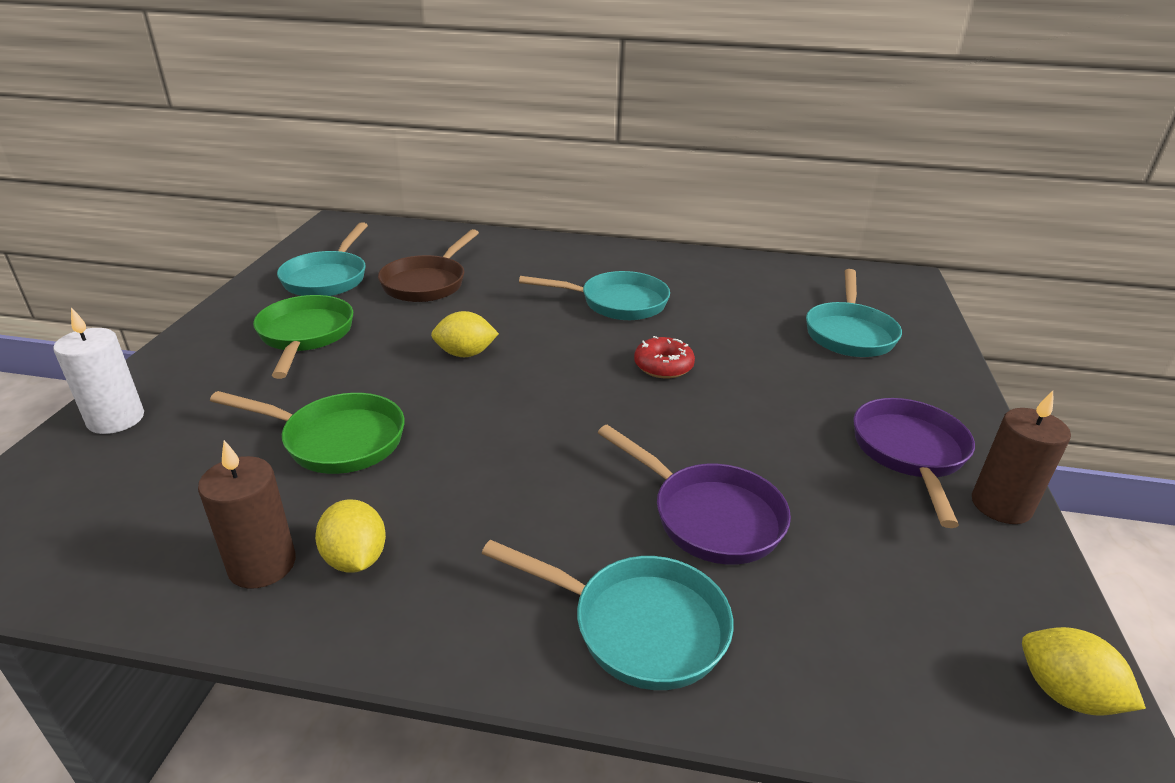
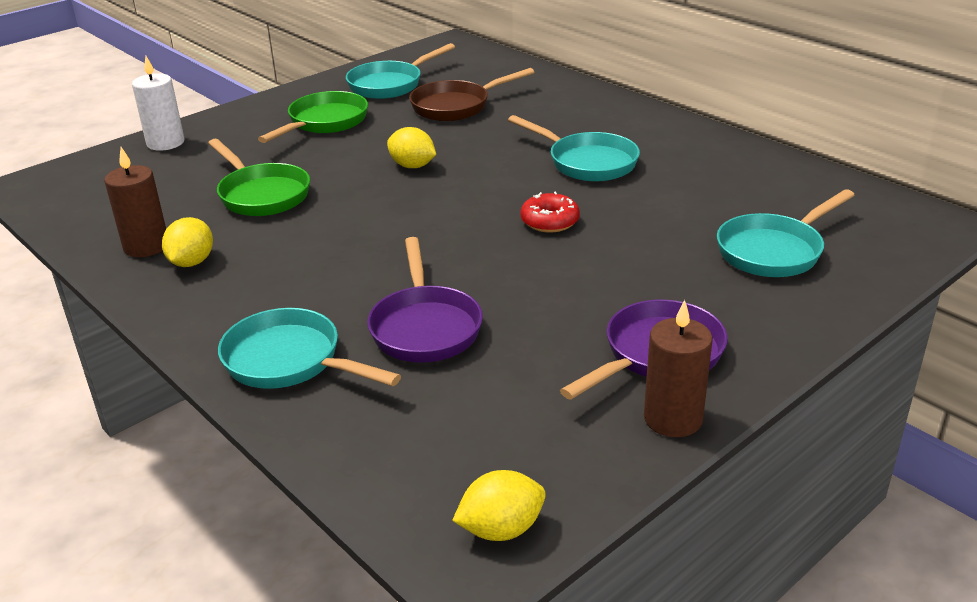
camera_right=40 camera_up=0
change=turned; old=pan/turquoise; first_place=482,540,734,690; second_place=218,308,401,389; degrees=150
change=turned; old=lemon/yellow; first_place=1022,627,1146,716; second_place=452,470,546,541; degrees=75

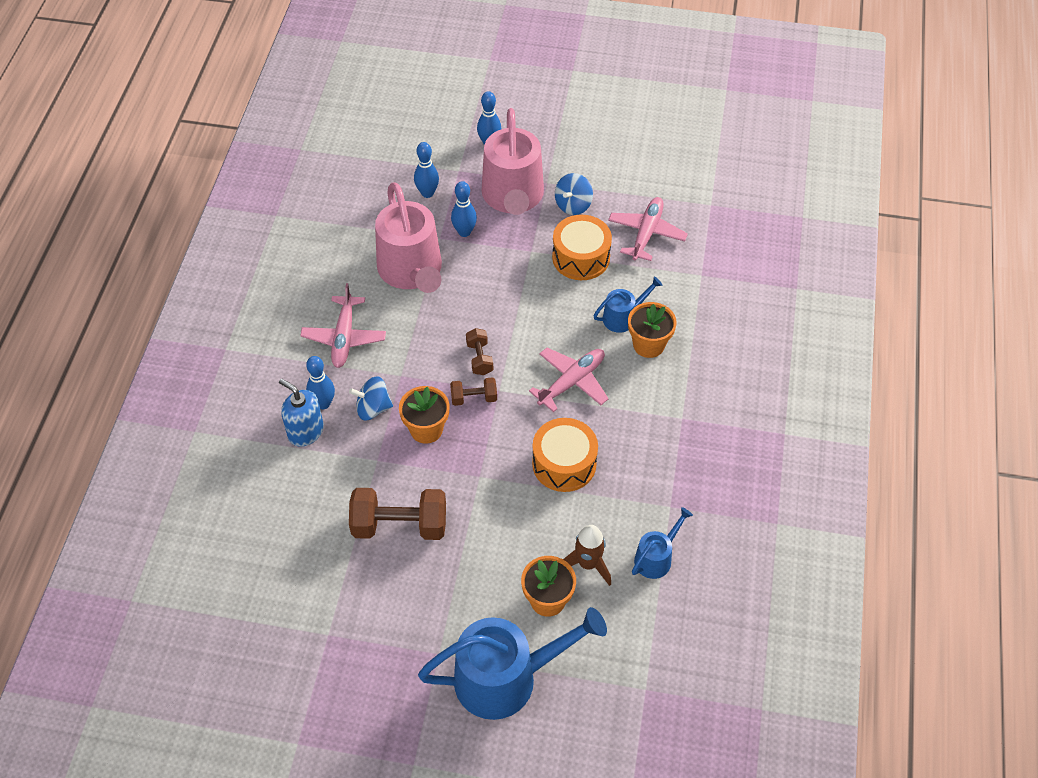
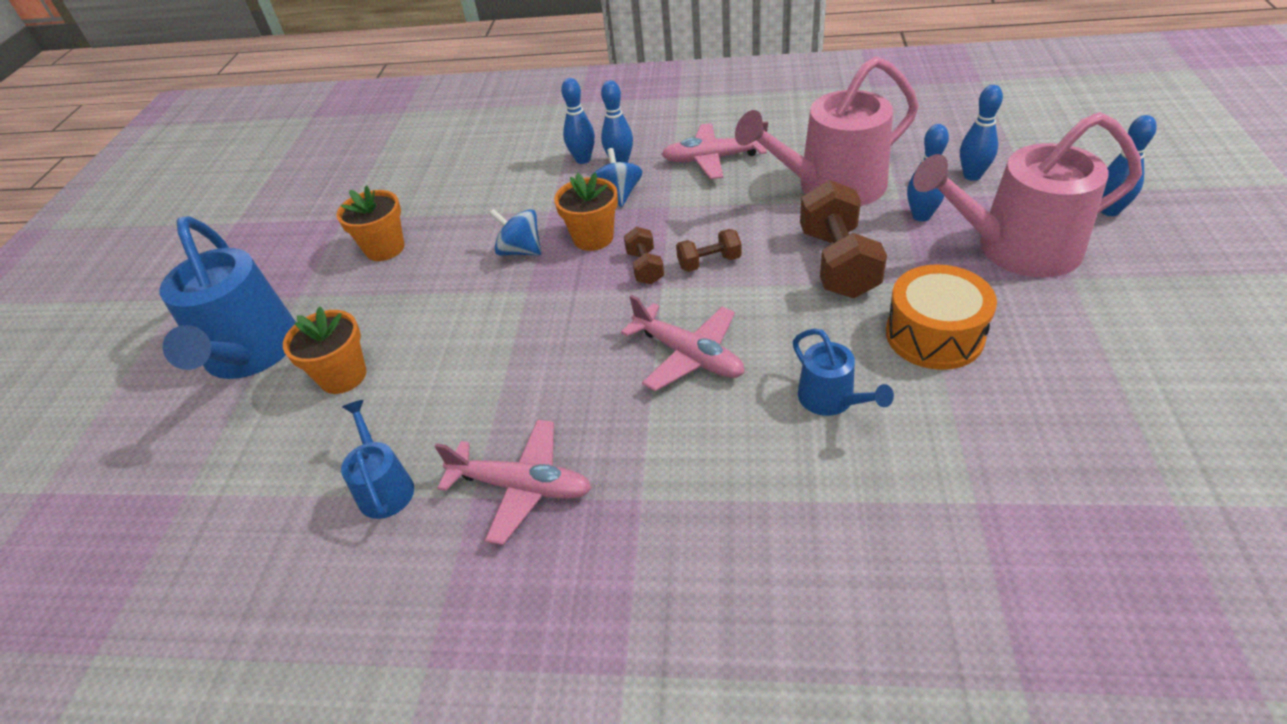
camera_right=90 camera_up=-10
change=moved; old=spinning top/blue; first_place=555,173,593,215; second_place=489,209,541,256
change=moved; old=plane/pink; first_place=608,197,688,261; second_place=435,419,592,545
change=moved; old=flower pot/orange; first_place=628,302,677,358; second_place=337,185,404,261
change=replaced; old=soap dispenser/blue; new=bowling pin/blue; first_place=279,379,324,447; second_place=561,78,595,164
change=removed; old=drum/orange; first_place=532,418,598,492
change=moved; old=dumbbell/brown; first_place=349,488,446,540; second_place=800,180,887,298
change=turned; old=watering can/blue; first_place=632,507,693,579; second_place=341,400,414,519; degrees=-150
change=removed; old=rocket/brown; first_place=563,525,611,586

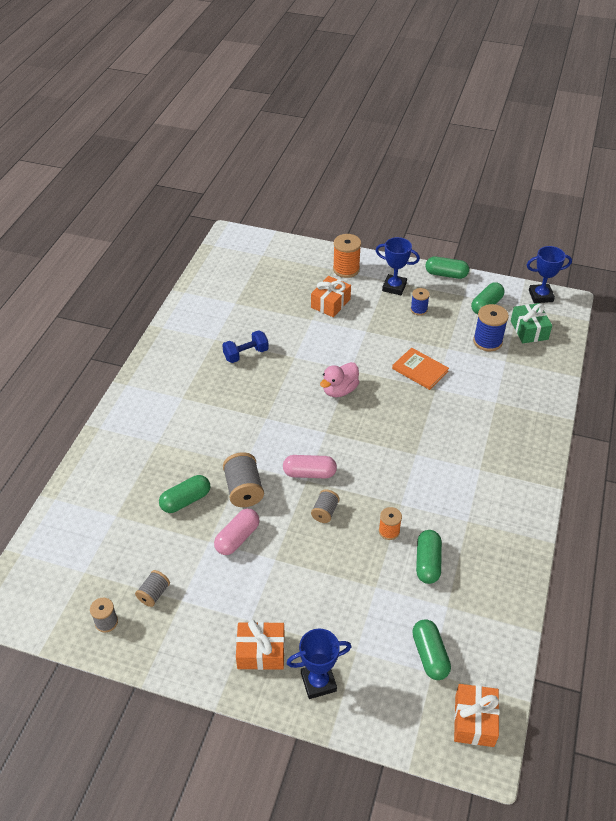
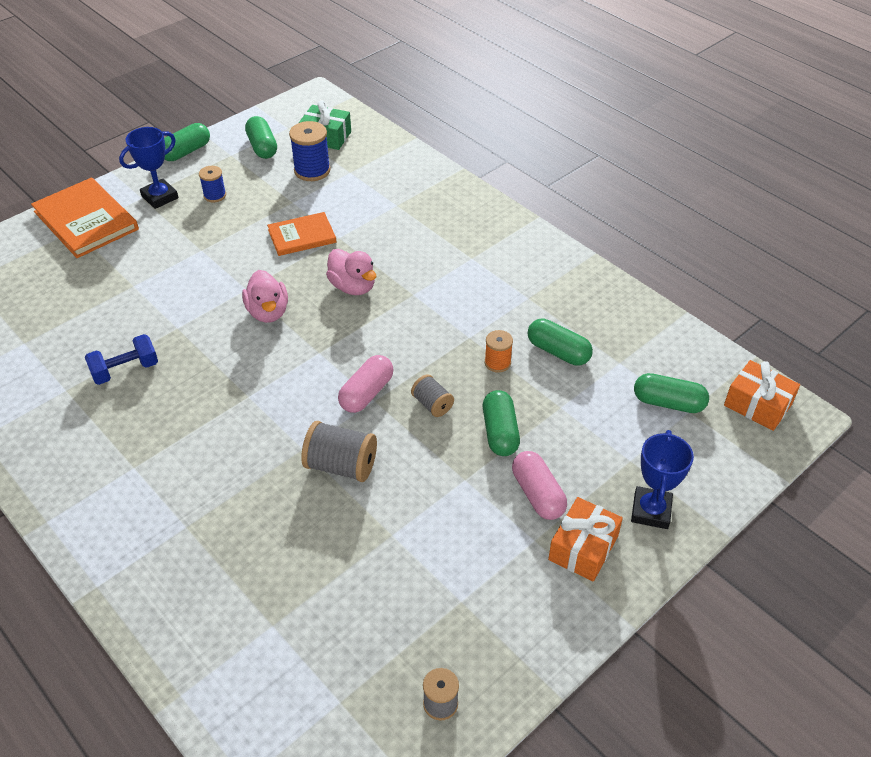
camera_right=-60 camera_up=0
change=replaced; old=spool/orange; new=book/orange; first_place=333,234,361,278; second_place=31,178,139,258
change=removed; old=trophy/blue; first_place=527,246,572,303
change=removed; old=gift/orange; first_place=311,276,351,317
change=turned; old=dumbbell/blue; first_place=222,330,269,363; second_place=85,334,158,385; degrees=60
change=moved; old=capsule/green; first_place=159,475,210,513; second_place=483,390,520,456
change=moved; old=capsule/pink; first_place=214,509,260,555; second_place=512,451,567,520
change=removed; old=spool/grey; first_place=135,570,170,607
change=added; new=duck/pink; second_place=326,249,376,295

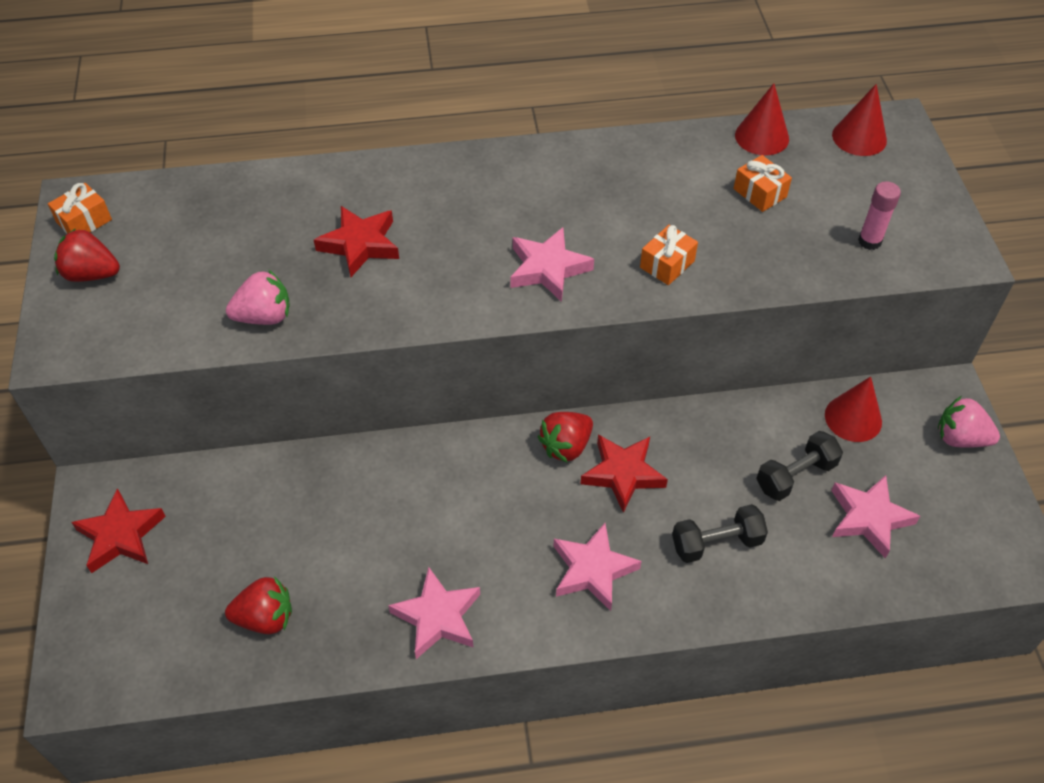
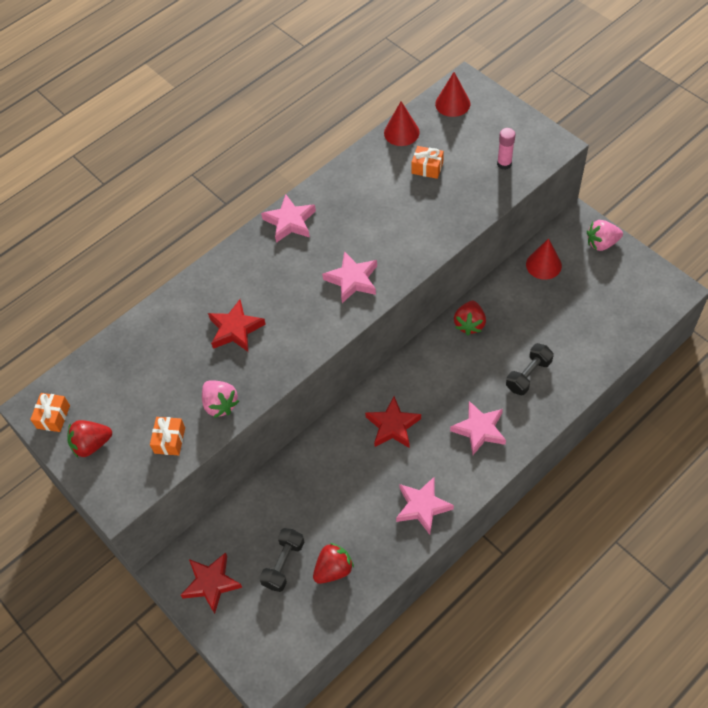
camera_right=-30 camera_up=5
change=moved; old=gift/orange; first_place=640,225,698,285; second_place=150,417,185,455
change=turned; old=strawberry/pink; first_place=226,270,290,325; second_place=202,380,239,418; degrees=105
change=moved; old=strawberry/red; first_place=538,412,593,463; second_place=454,301,486,335
change=moved; old=dumbbell/black; first_place=756,431,843,501; second_place=259,528,304,592
change=moved; old=star/red; first_place=581,435,668,513; second_place=365,396,421,448
change=moved; old=star/pink; first_place=831,475,920,559; second_place=261,194,316,243

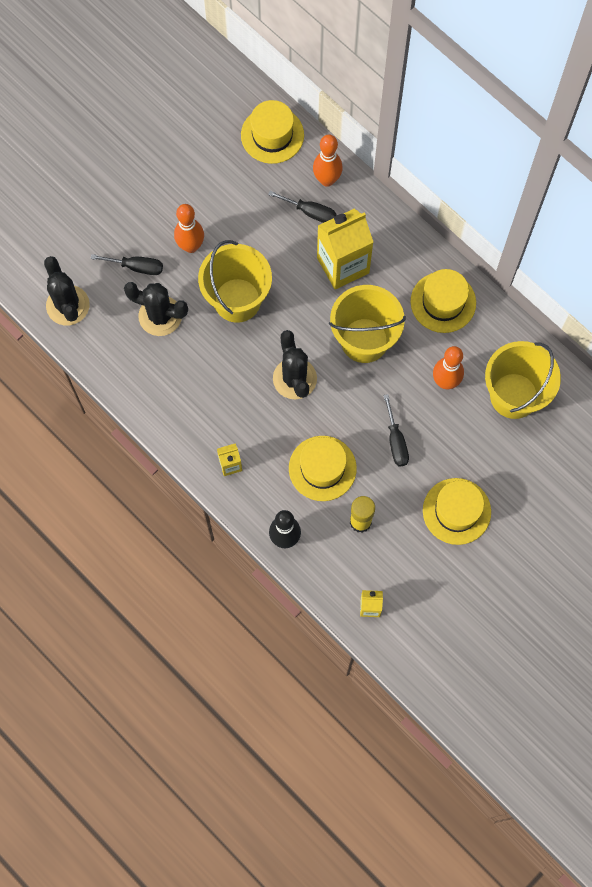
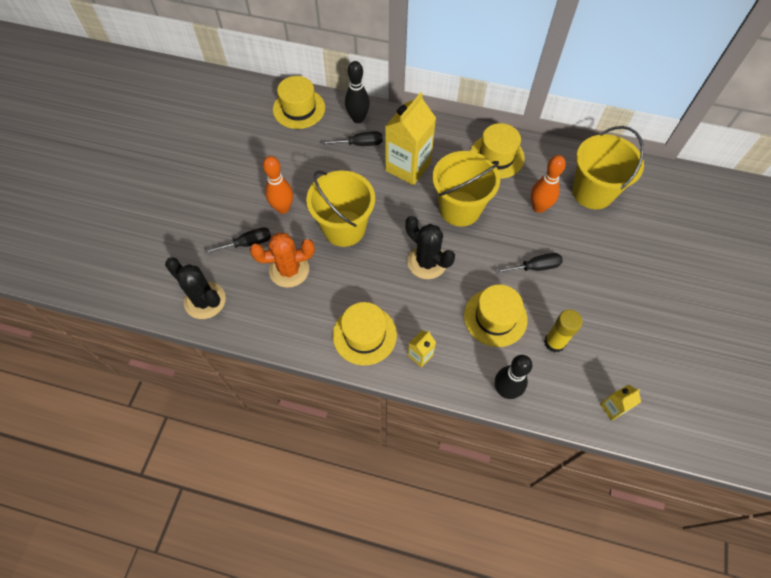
camera_right=-30 camera_up=-10
change=recoloured; old=bowling pin/orange; new=bowling pin/black; first_place=313,134,343,187; second_place=345,61,370,123
change=recoloured; old=cactus/black; new=cactus/orange; first_place=124,282,188,336; second_place=250,232,315,288
change=turned; old=screwdriver/black; first_place=383,394,409,466; second_place=495,253,563,274; degrees=-60
change=moved; old=hat/yellow; first_place=423,478,491,545; second_place=333,302,397,365

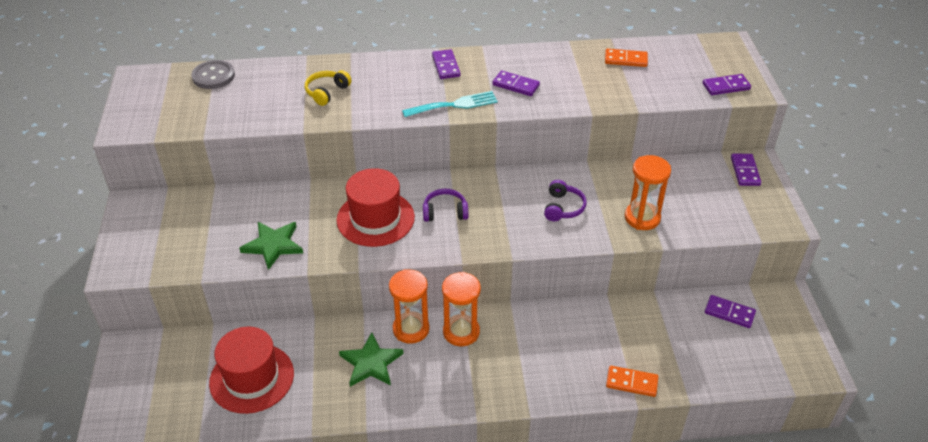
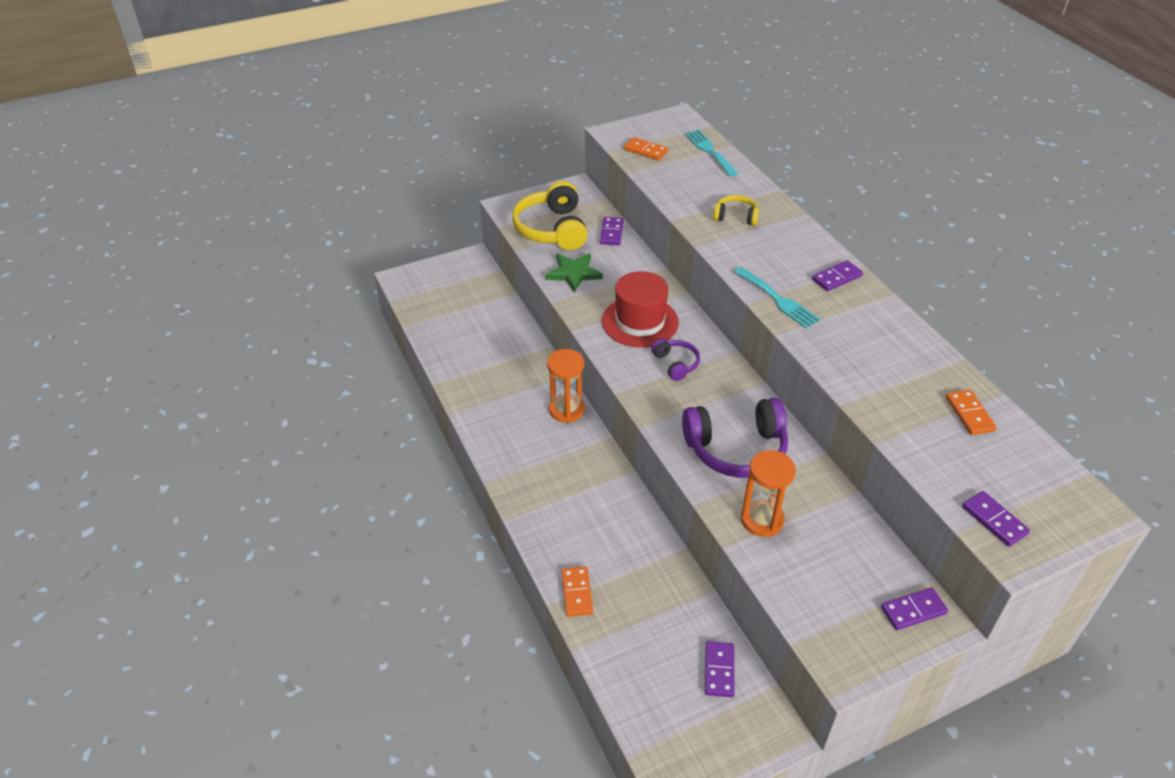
camera_right=70 camera_up=0
change=replaced; old=button/grey; new=fork/turquoise; first_place=192,60,235,89; second_place=685,130,738,176
change=moved; old=domino/purple; first_place=492,70,540,96; second_place=600,217,624,245
change=resized; old=headphones/purple; first_place=544,180,587,221; second_place=682,398,788,478; factor=1.96
change=removed; old=hourglass/orange; first_place=442,272,481,346
change=removed; old=hat/red; first_place=209,326,294,414
change=removed; old=star/green; first_place=339,332,404,387
change=added; new=domino/orange; second_place=624,137,668,161
change=added; new=headphones/yellow; second_place=512,181,587,250

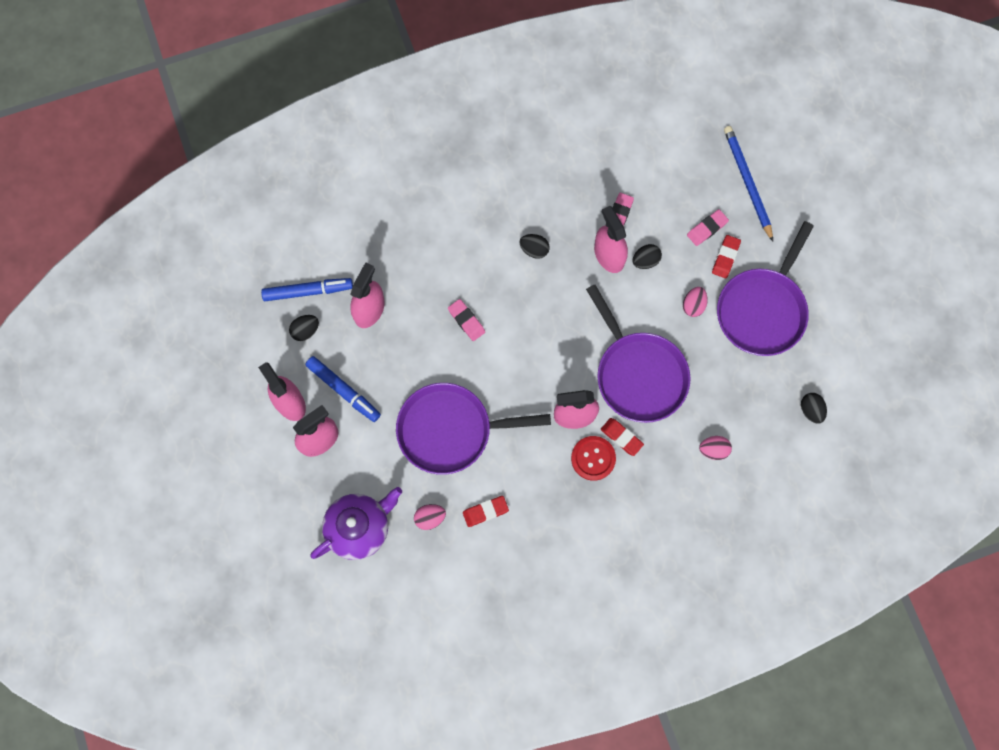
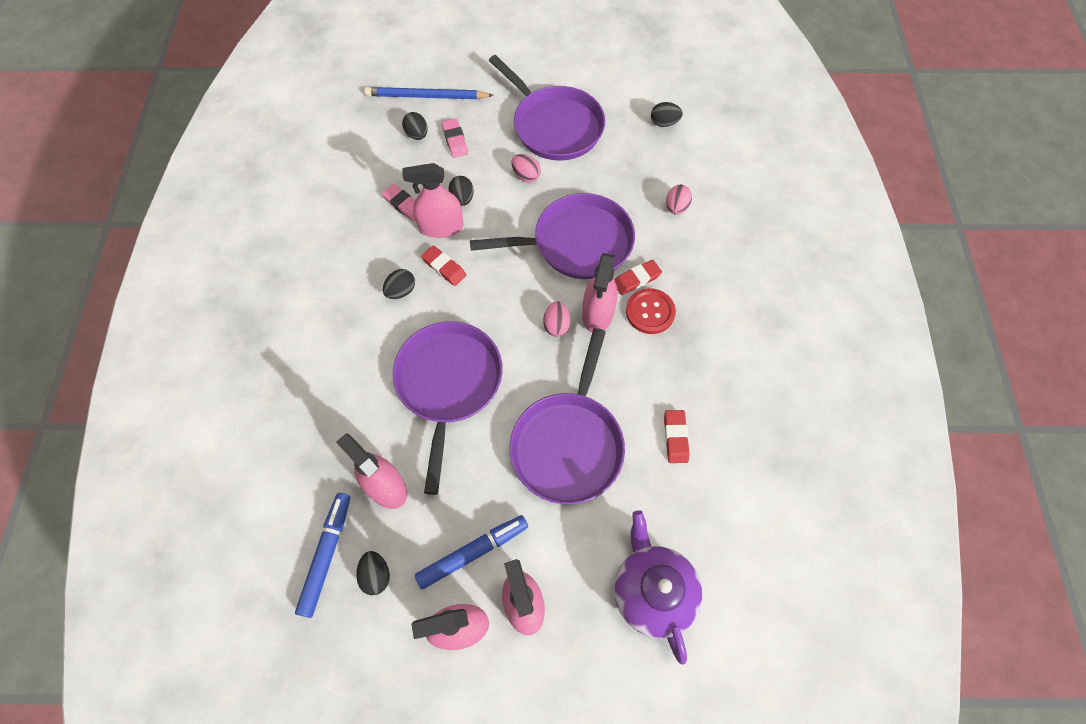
camera_right=-70 camera_up=-10
change=moved; old=eraser/red; first_place=712,235,741,278; second_place=421,245,466,286
change=replaced; old=eraser/pink; new=pan/purple; first_place=448,299,485,341; second_place=392,321,503,495
change=moved; old=egg/pink; first_place=414,504,446,530; second_place=543,301,570,337
change=added; new=egg/black; second_place=402,112,428,140

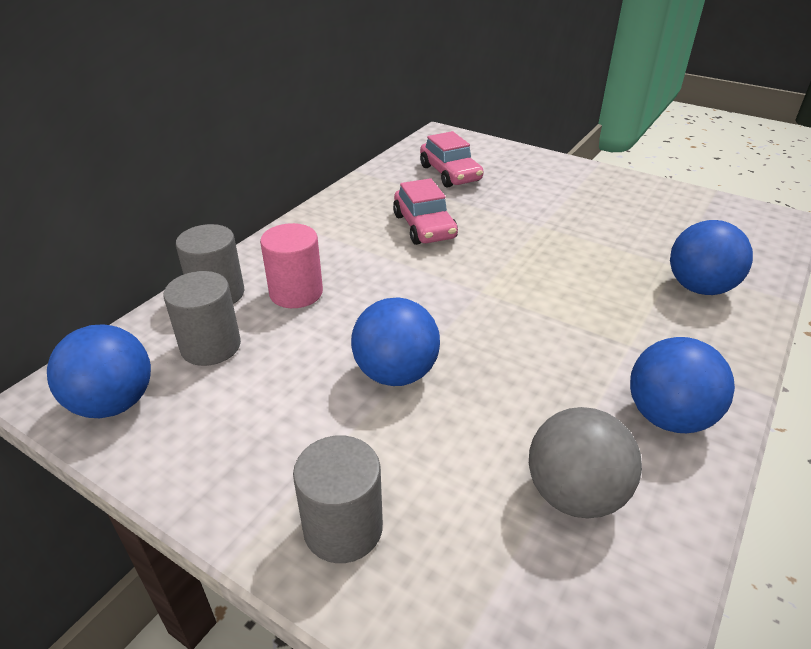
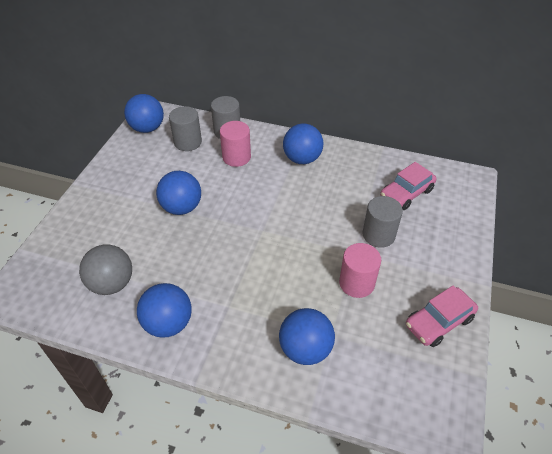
camera_right=75 camera_up=10
change=moved; old=car/pink; first_place=393,178,458,245; second_place=406,286,478,347
change=moved; old=cylinder/grey; first_place=293,435,383,563; second_place=362,196,403,248
change=added; new=ball/blue; second_place=283,123,323,164
change=added; new=cylinder/pink; second_place=339,243,381,298

